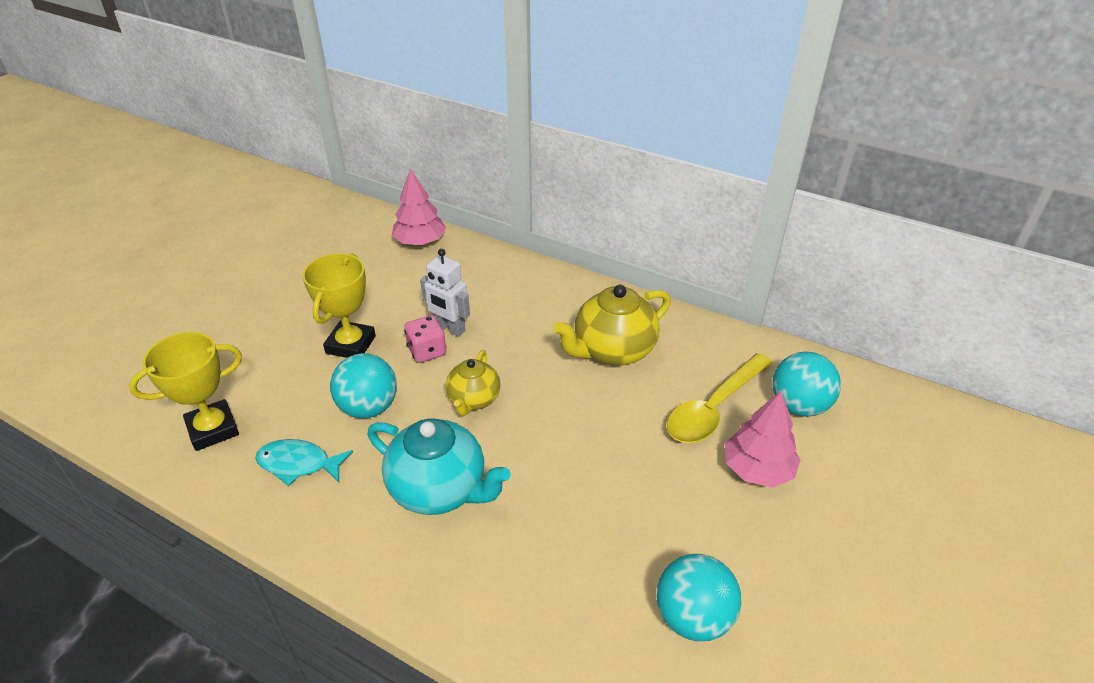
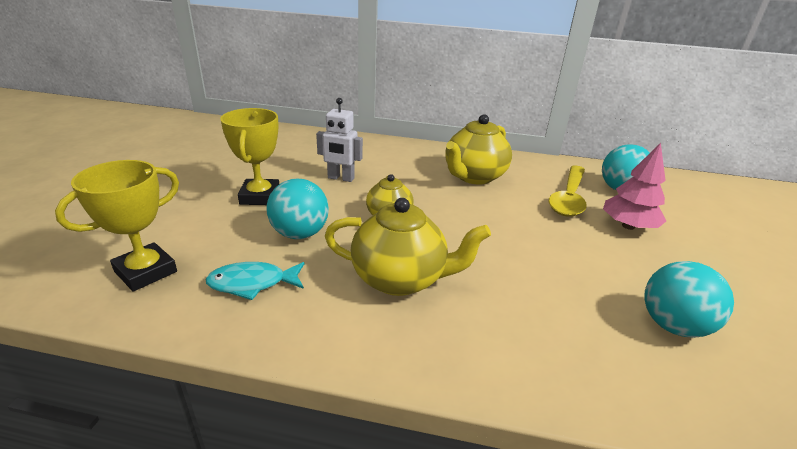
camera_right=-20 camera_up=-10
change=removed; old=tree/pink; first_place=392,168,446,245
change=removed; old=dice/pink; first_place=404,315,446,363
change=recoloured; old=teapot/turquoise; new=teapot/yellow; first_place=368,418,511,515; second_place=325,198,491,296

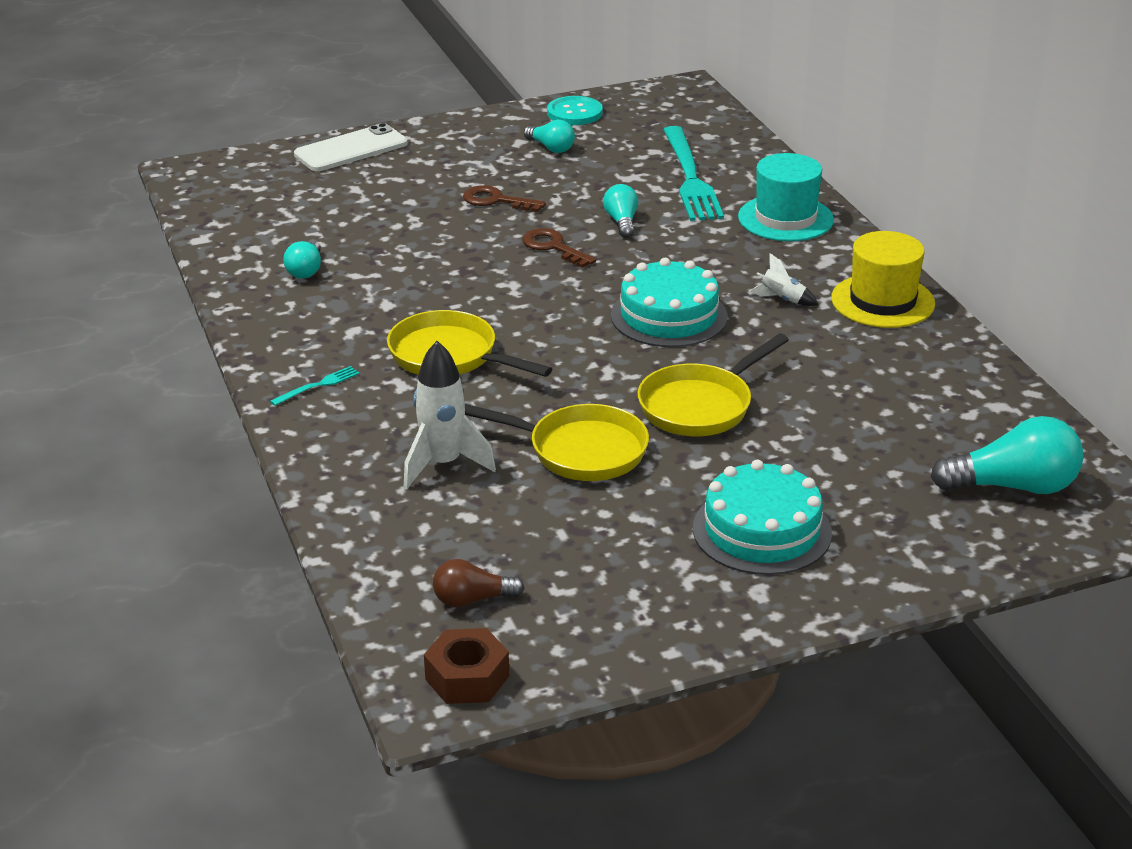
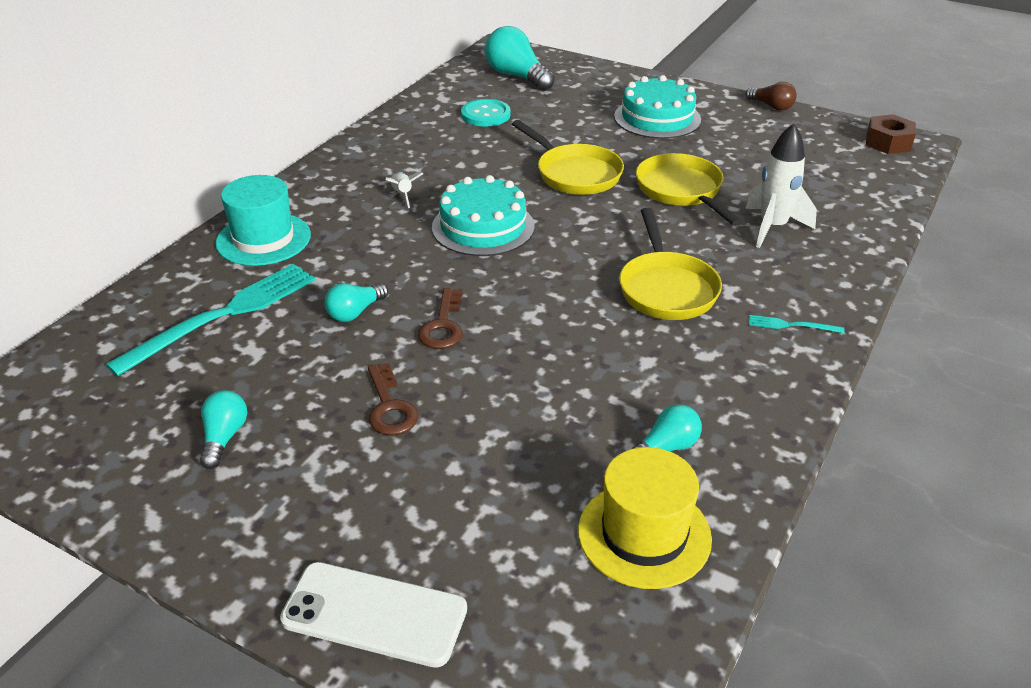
camera_right=-130 camera_up=5
change=moved; old=button/turquoise; first_place=547,96,603,125; second_place=461,99,511,127
change=moved; old=hat/yellow; first_place=831,231,935,328; second_place=578,447,712,589
change=turned; old=pan/yellow; first_place=638,333,789,436; second_place=512,120,624,195; degrees=45
change=moved; old=light bulb/brown; first_place=433,559,525,607; second_place=745,82,797,111

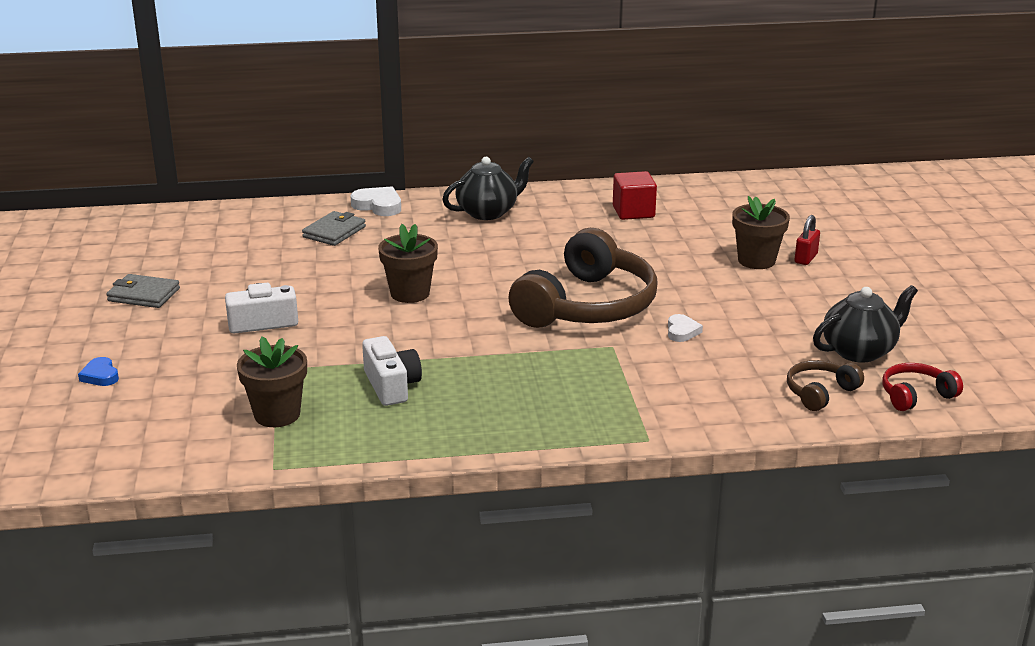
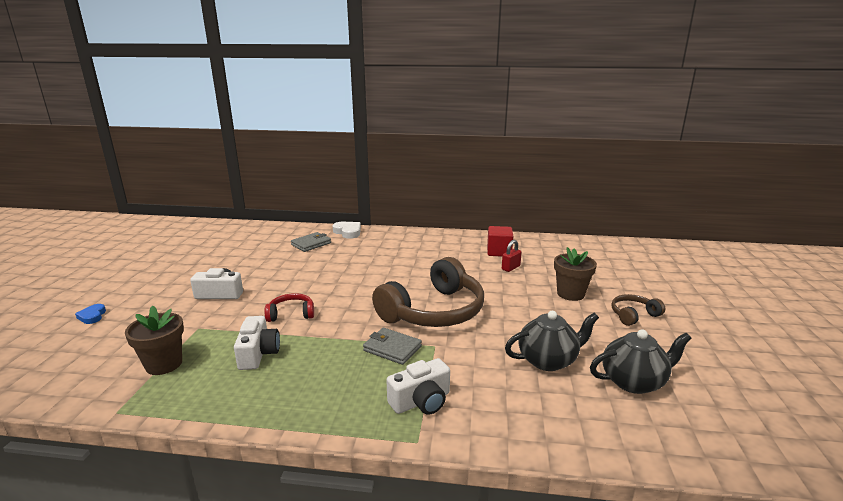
camera_right=15 camera_up=-5
change=moved; old=teapot/black; first_place=442,157,534,220; second_place=505,311,599,371
change=moved; old=padlock/red; first_place=794,215,820,265; second_place=502,240,522,272
change=removed; old=flower pot/brown; first_place=378,224,438,303
change=moved; old=wallet/grey; first_place=106,274,180,308; second_place=363,328,422,365
change=removed; old=heart/white; first_place=668,314,703,342
change=moved; old=headphones/brown; first_place=787,360,864,411; second_place=611,294,665,326
change=moved; old=headphones/red; first_place=883,363,963,411; second_place=264,293,314,322
change=added; new=camera/white; second_place=386,358,450,415

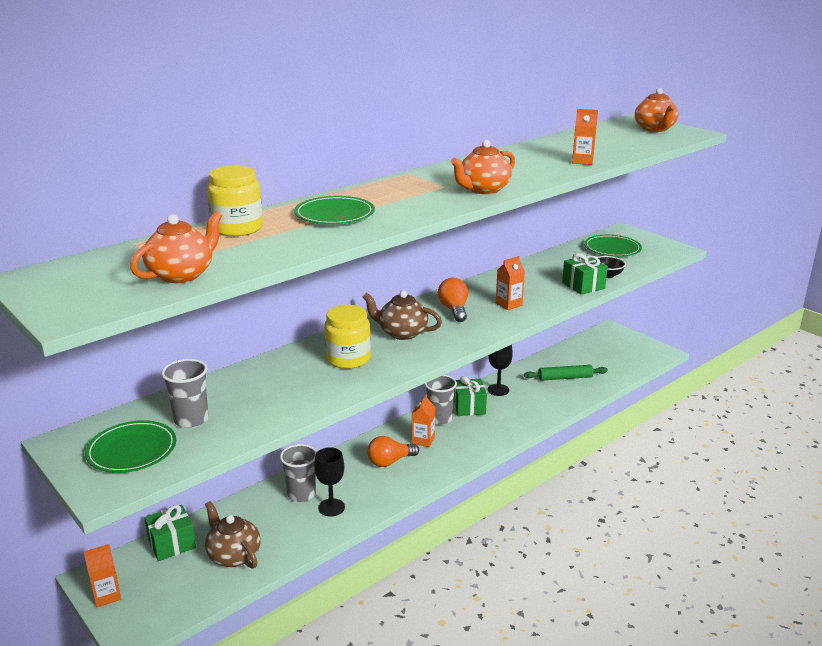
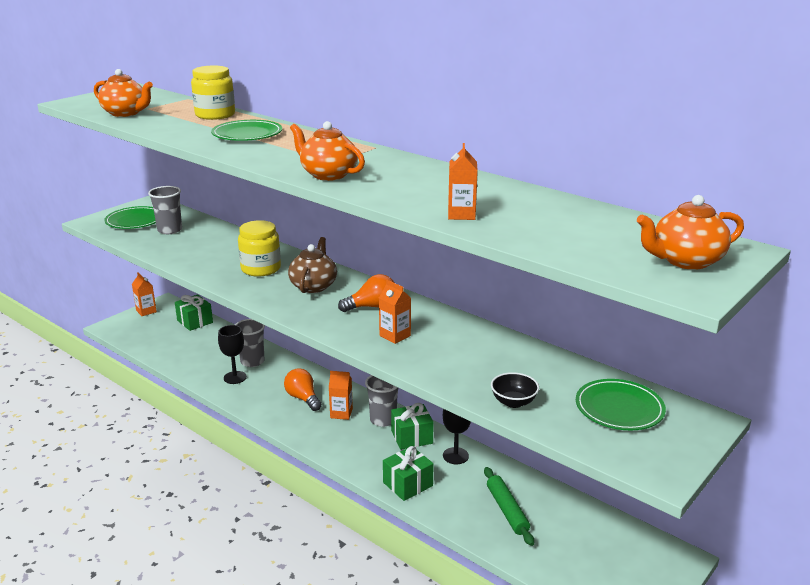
camera_right=80 camera_up=0
change=moved; old=gift/green; first_place=562,253,608,295; second_place=383,446,434,501
change=removed; old=teapot/brown; first_place=205,501,260,569

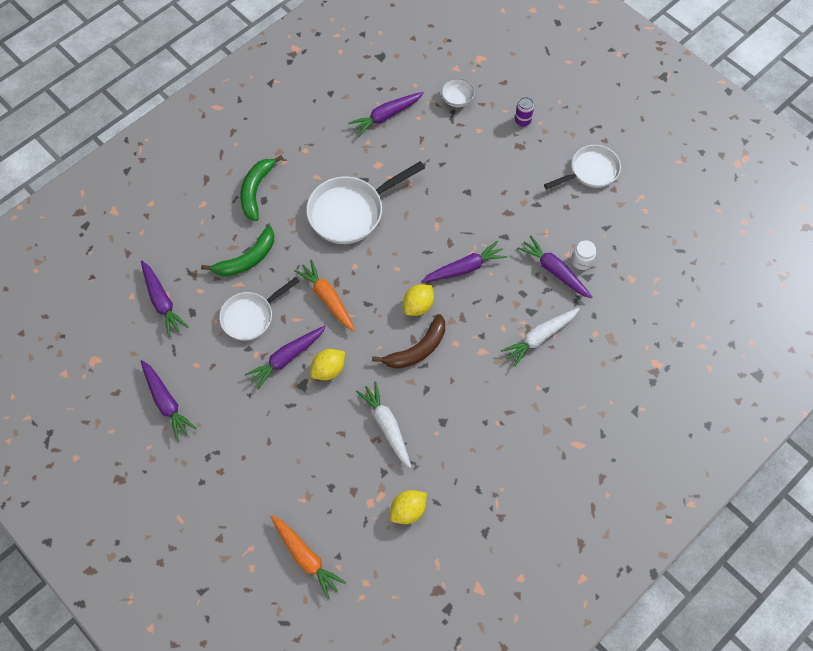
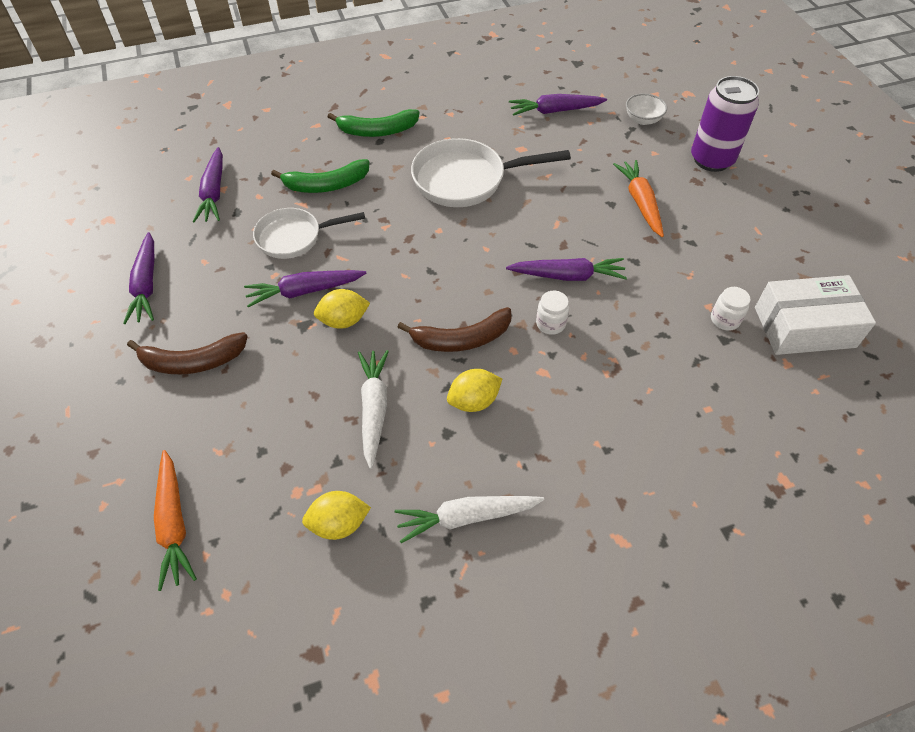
camera_right=25 camera_up=-10
change=resized; old=can/purple; first_place=515,97,534,127; second_place=691,76,759,172; factor=2.19
change=removed; old=pan/white; first_place=544,145,621,189
change=turned; old=banana/green; first_place=240,155,283,221; second_place=328,109,419,137; degrees=-135
change=removed; old=carrot/purple; first_place=517,235,592,298
change=moved; old=carrot/orange; first_place=294,259,355,331; second_place=613,160,664,237
change=moved; old=lemon/yellow; first_place=403,284,434,316; second_place=447,369,502,412
change=moved; old=carrot/white; first_place=501,308,580,367; second_place=395,496,544,543
change=added; new=box/white; second_place=755,275,876,355
change=added; new=jar/white; second_place=536,290,569,335
change=added; new=banana/brown; second_place=127,332,248,374

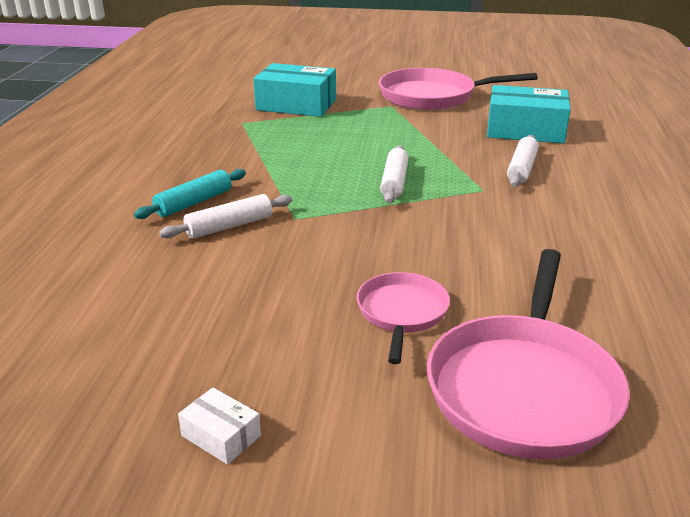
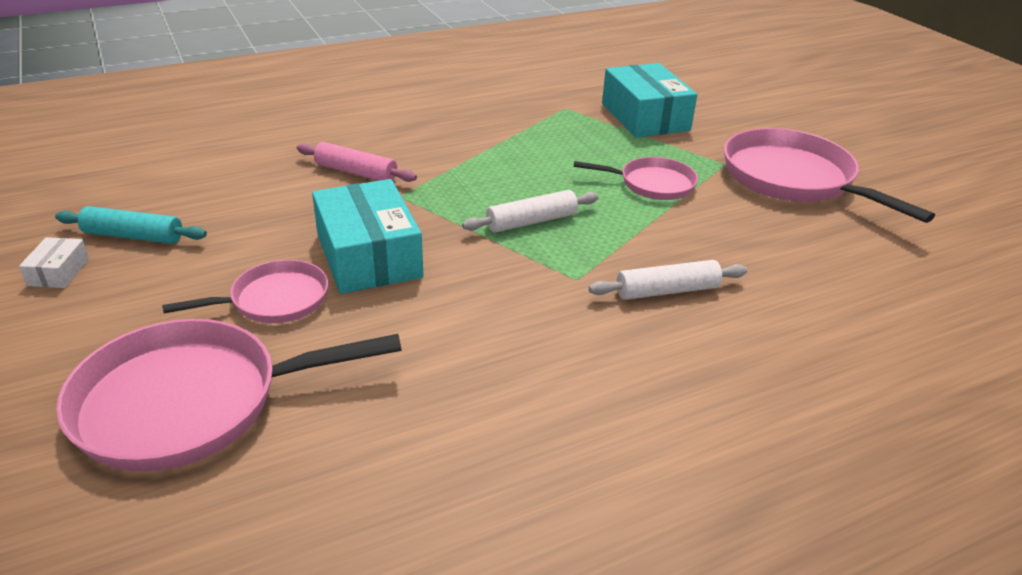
camera_right=55 camera_up=5
change=moved; old=box/turquoise; first_place=487,85,571,144; second_place=312,179,423,294
change=moved; old=rolling pin/turquoise; first_place=134,169,246,219; second_place=55,206,207,244
change=recoloured; old=rolling pin/white; new=rolling pin/pink; first_place=159,194,292,239; second_place=297,142,417,182
change=added; new=pan/pink; second_place=574,157,698,200

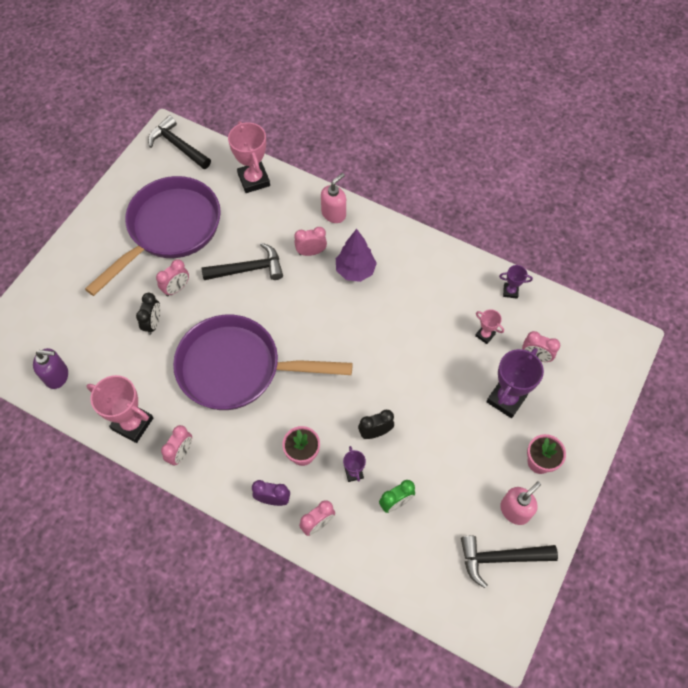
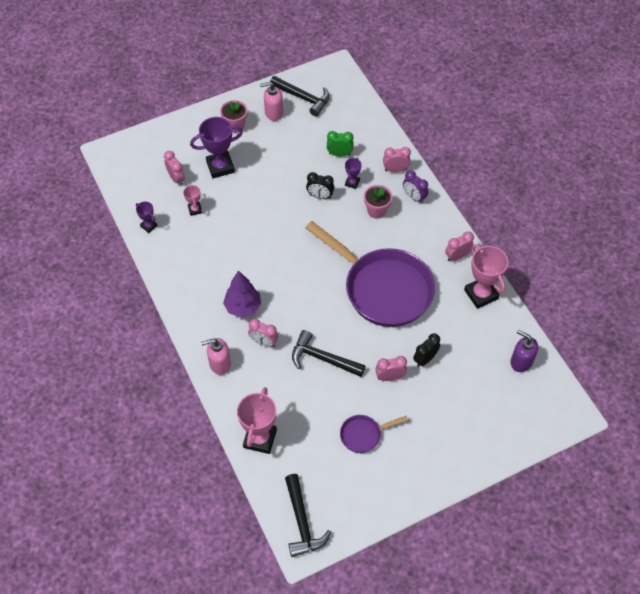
camera_right=-145 camera_up=-5
change=resized; old=pan/purple; first_place=85,176,221,296; second_place=340,415,408,453; factor=0.43

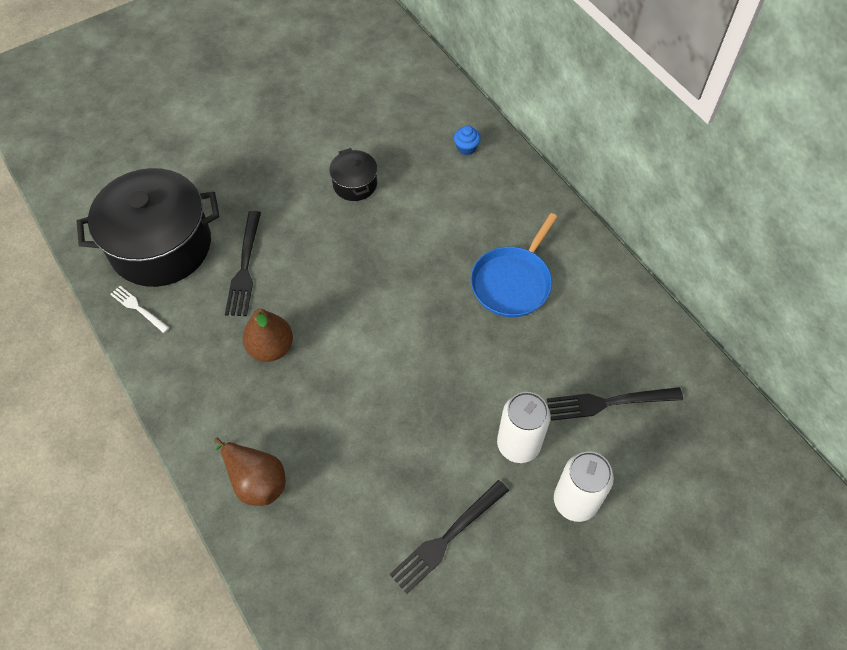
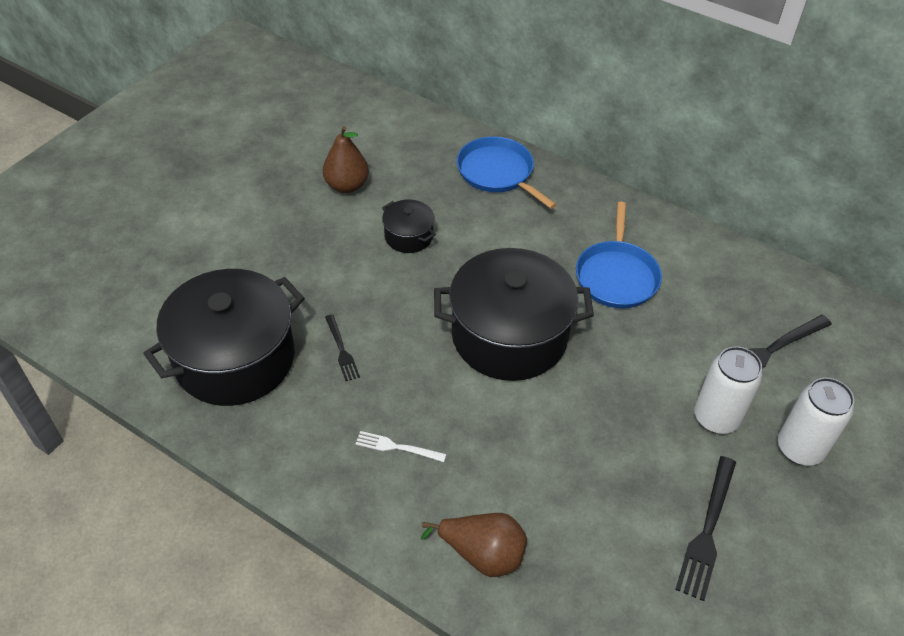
camera_right=-25 camera_up=-10
change=replaced; old=cupcake/blue; new=pan/blue; first_place=454,126,481,155; second_place=457,137,557,209
change=resized; old=fork/black; first_place=225,211,261,316; second_place=325,314,360,381; factor=0.6
change=moved; old=fork/white; first_place=110,286,169,333; second_place=355,431,446,462
change=moved; old=pear/brown; first_place=243,308,293,362; second_place=323,126,369,193
change=added; new=pot/black; second_place=434,248,594,381

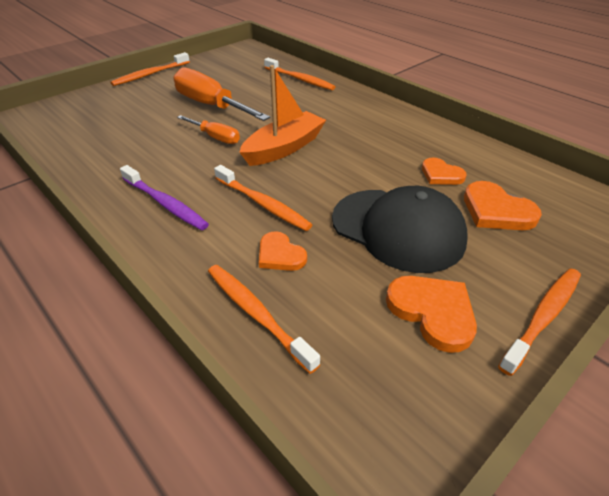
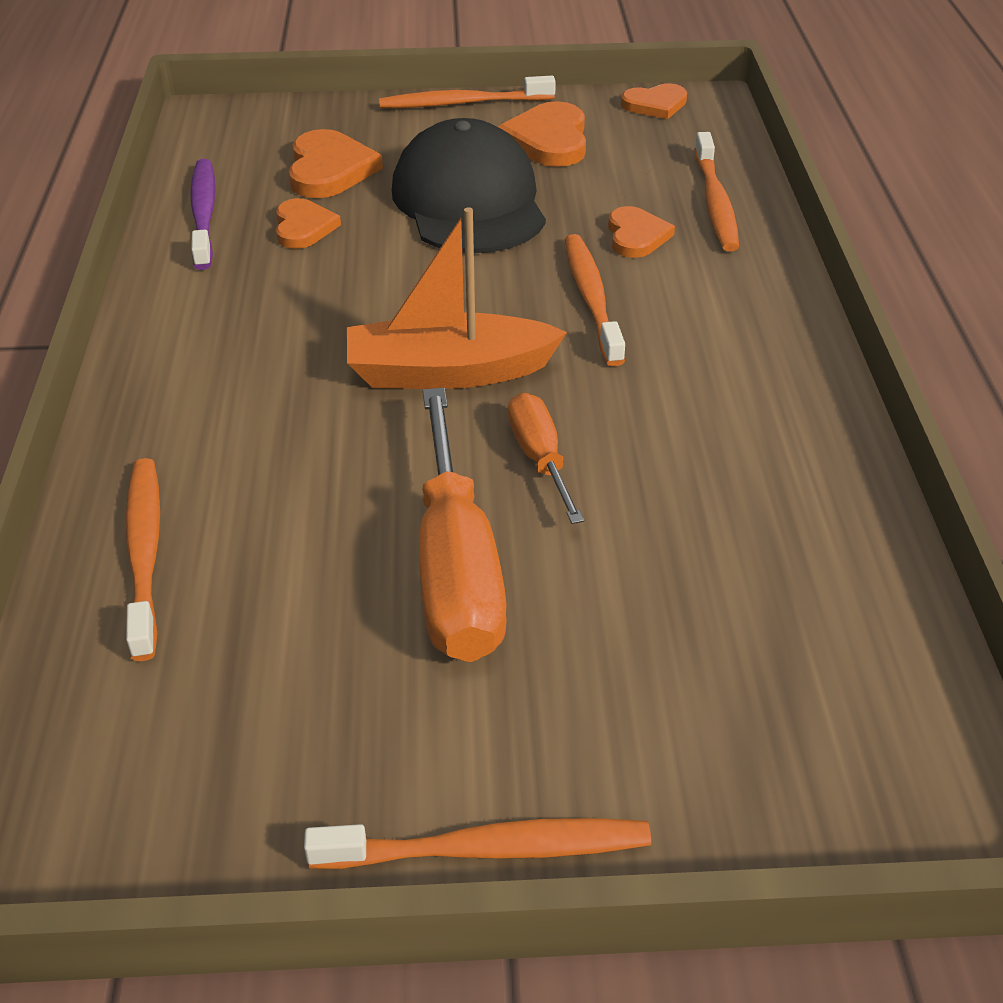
camera_right=-140 camera_up=0
change=moved; old=toothbrush/purple; first_place=120,165,209,230; second_place=190,159,216,270
change=added; new=heart/orange; second_place=621,83,687,119

